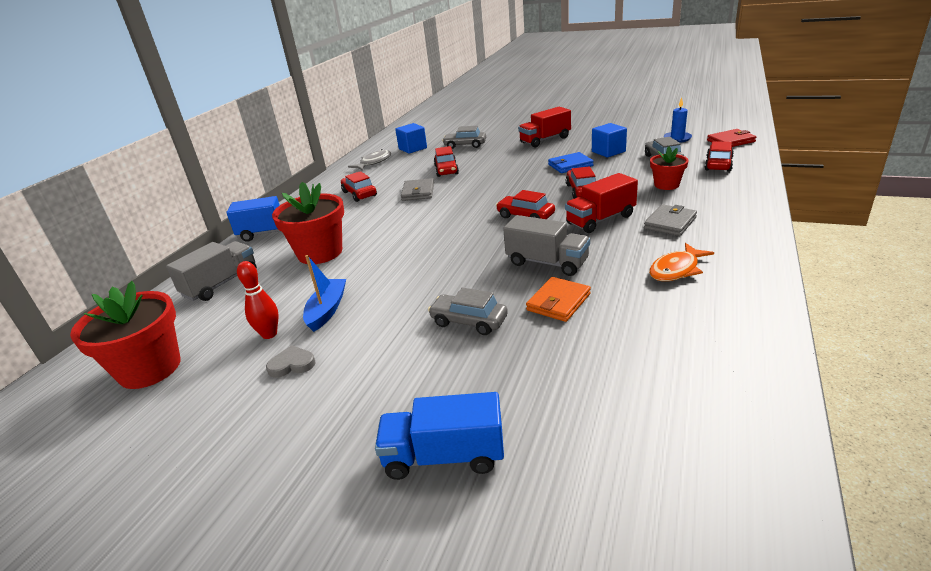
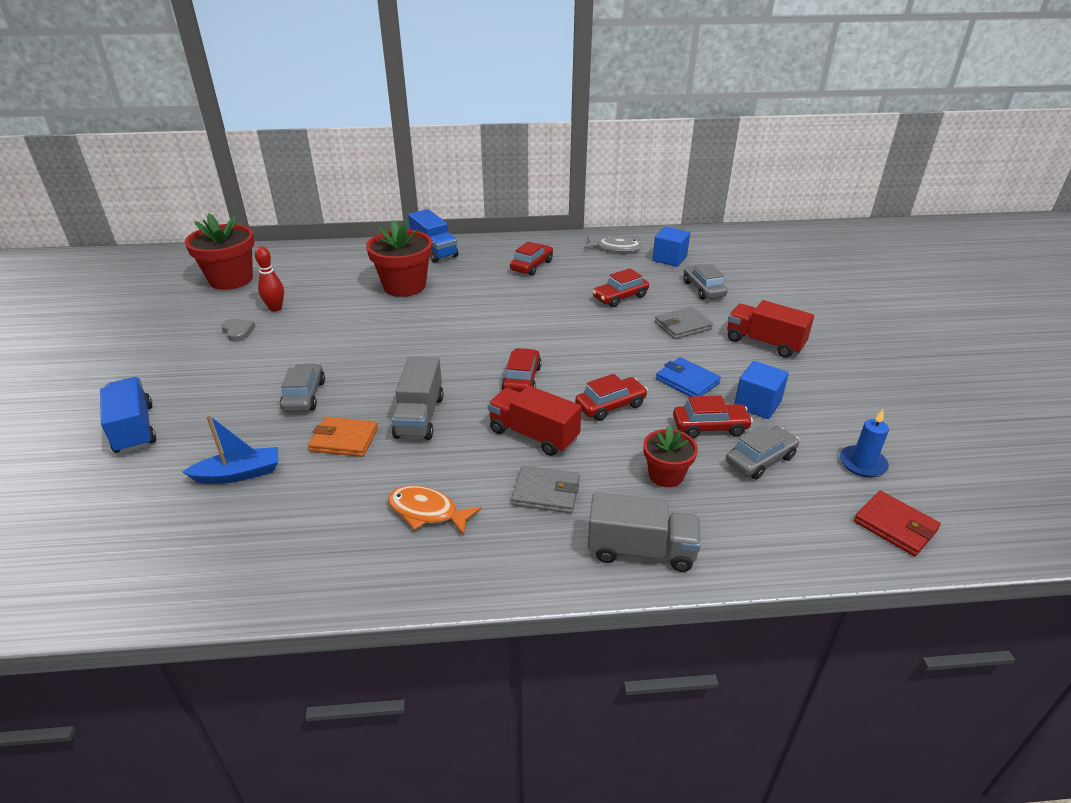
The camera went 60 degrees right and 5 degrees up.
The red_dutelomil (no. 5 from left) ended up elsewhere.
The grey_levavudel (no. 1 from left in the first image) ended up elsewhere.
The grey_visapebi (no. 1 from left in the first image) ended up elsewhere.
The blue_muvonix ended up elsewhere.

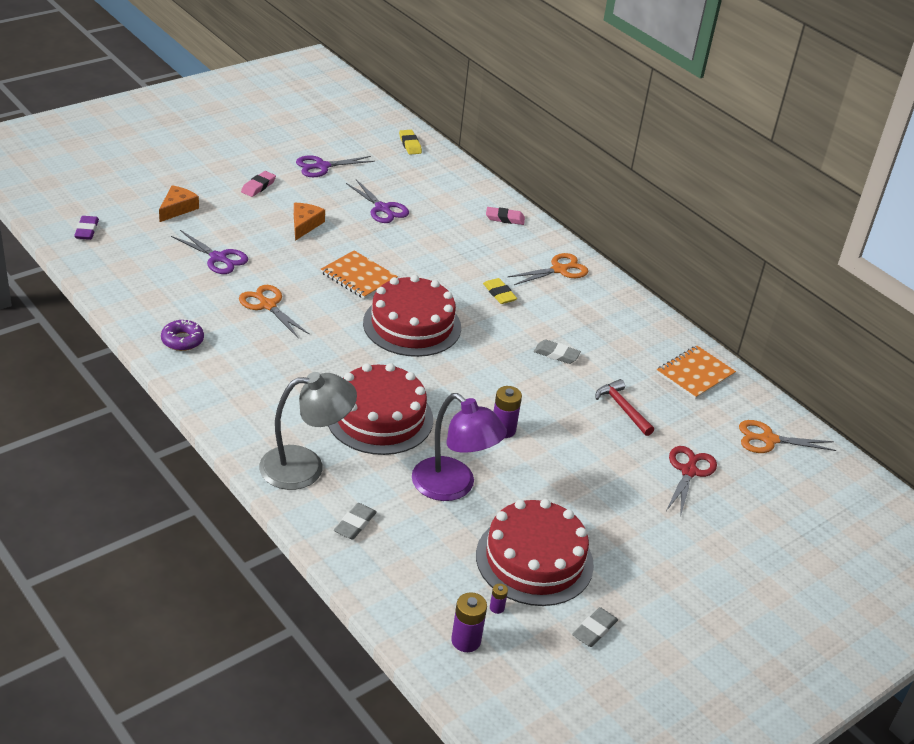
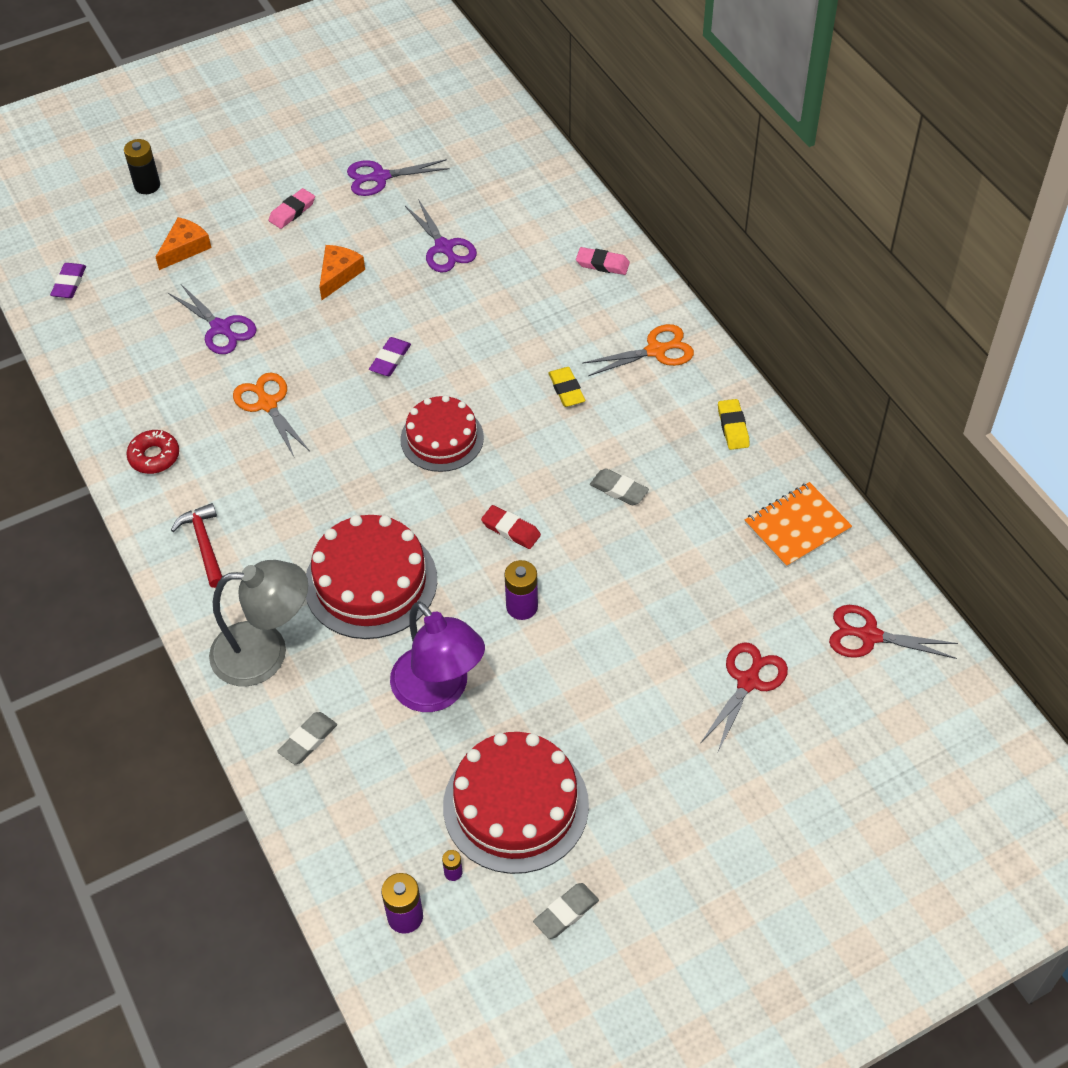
The camera went 15 degrees right and 15 degrees up.
The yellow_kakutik (no. 1 from left in the first image) ended up elsewhere.
Where the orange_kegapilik (no. 1 from left) stood, the purple_kakutik (no. 2 from left) came to stand.
The size of the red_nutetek (no. 2 from left) changed by a factor of 0.67.
What was the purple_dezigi turned into the red_dezigi.
The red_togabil ended up elsewhere.
What was the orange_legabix (no. 3 from left) turned into the red_legabix (no. 2 from left).
The second view gained the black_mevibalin.
The second view gained the red_kakutik.

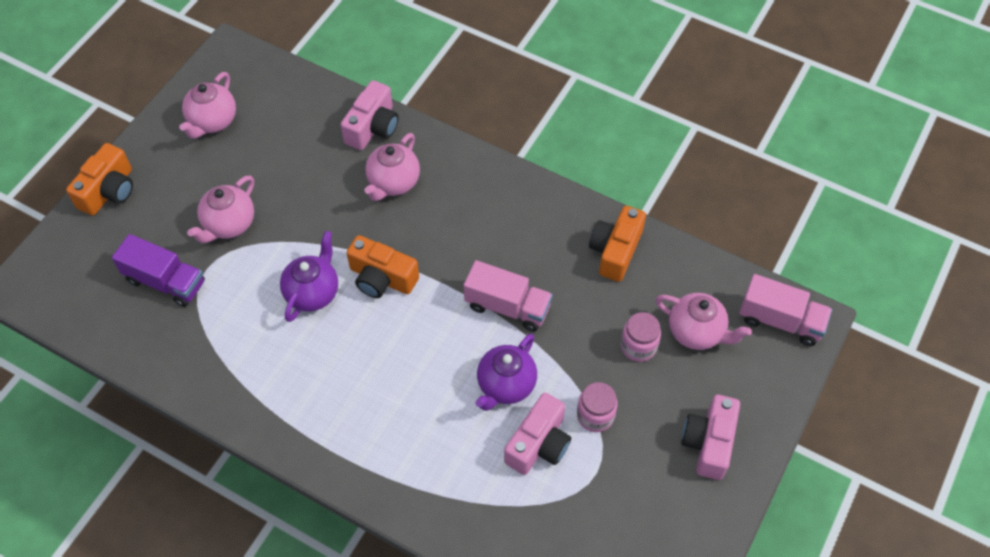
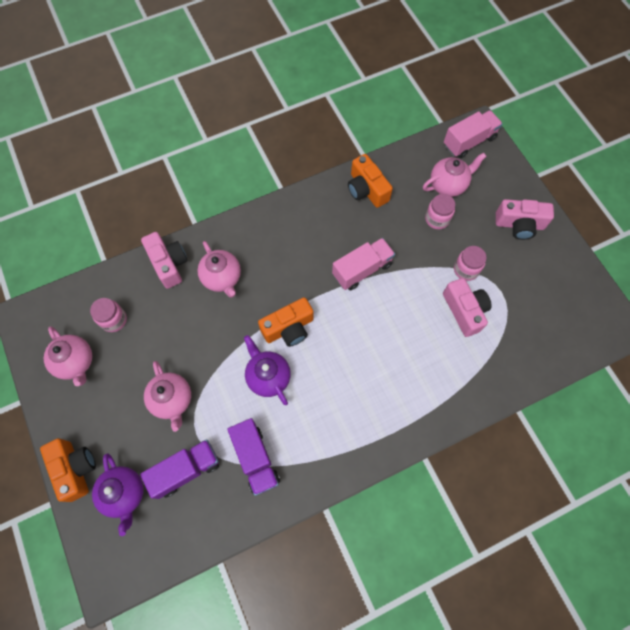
The camera went 55 degrees left and 10 degrees up.
The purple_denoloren (no. 2 from left in the first image) ended up elsewhere.
The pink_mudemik (no. 3 from left) ended up facing another way, 45 degrees counterclockwise from before.
The second view gained the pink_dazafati (no. 1 from left).
The second view gained the purple_visapebi (no. 2 from left).

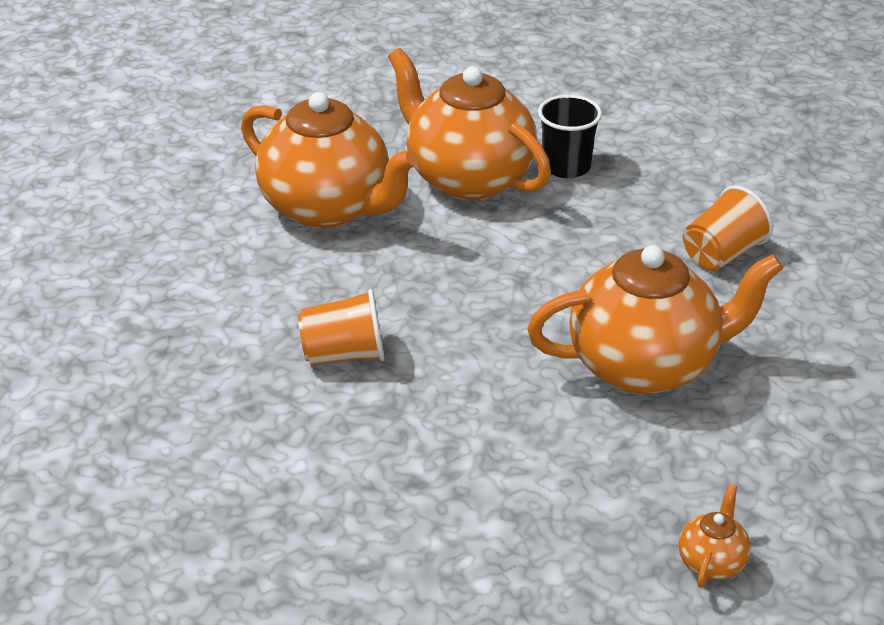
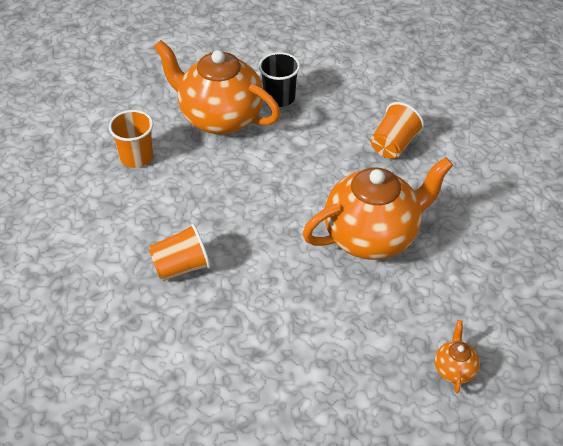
The camera went 15 degrees left and 10 degrees up.
Where the orange_denoloren (no. 1 from left) stood, the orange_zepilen (no. 1 from left) came to stand.

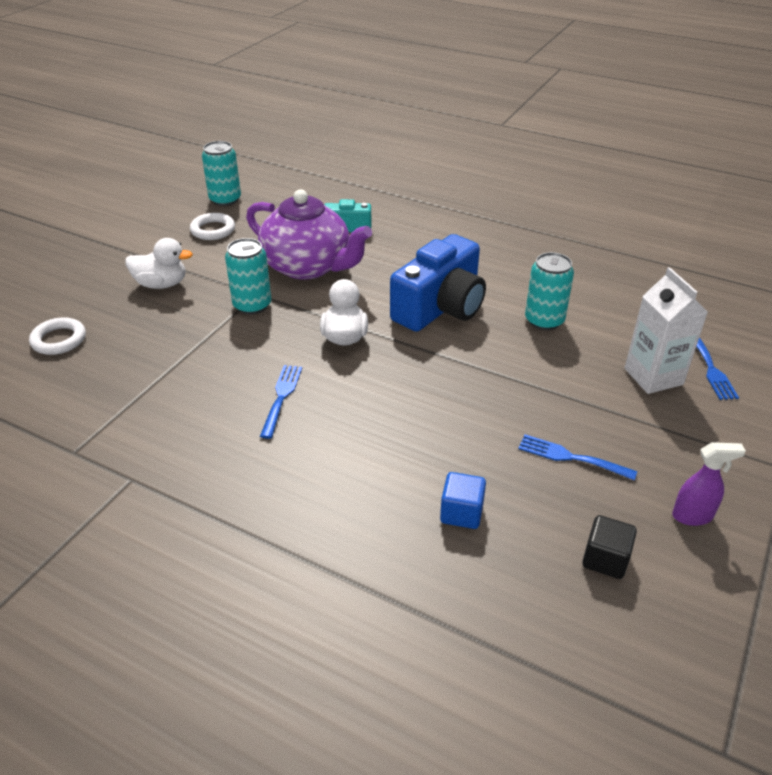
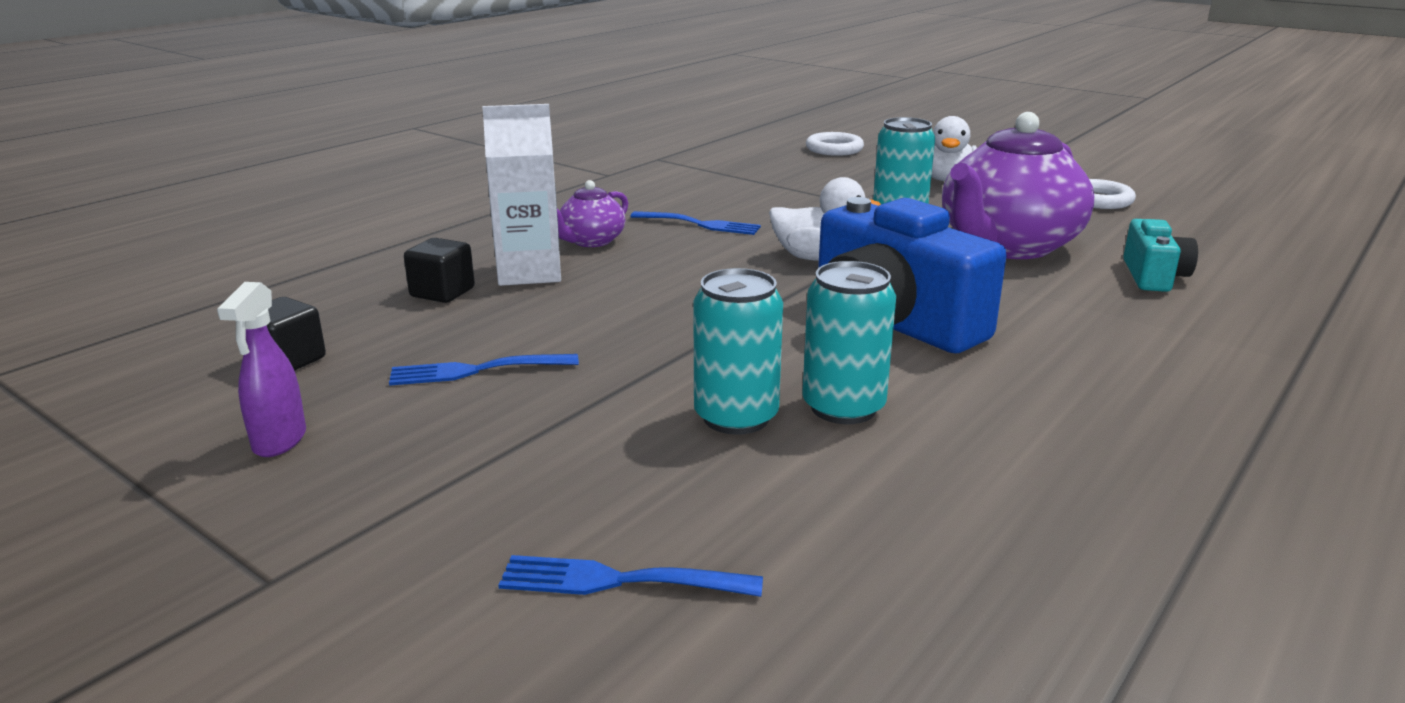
The camera went 100 degrees right and 15 degrees down.
The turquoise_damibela (no. 1 from left) ended up elsewhere.
The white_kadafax ended up elsewhere.
The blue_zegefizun (no. 2 from left in the first image) ended up facing another way, 135 degrees counterclockwise from before.
What was the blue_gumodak turned into the black_gumodak (no. 2 from left).
The second view gained the purple_denoloren (no. 1 from left).

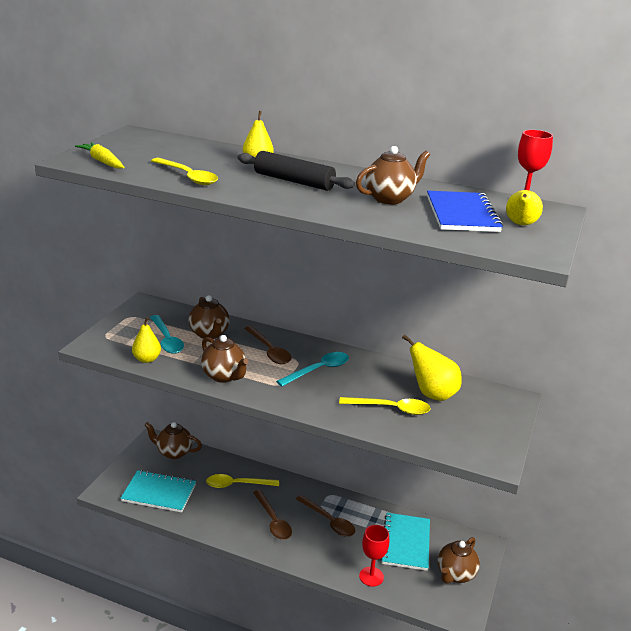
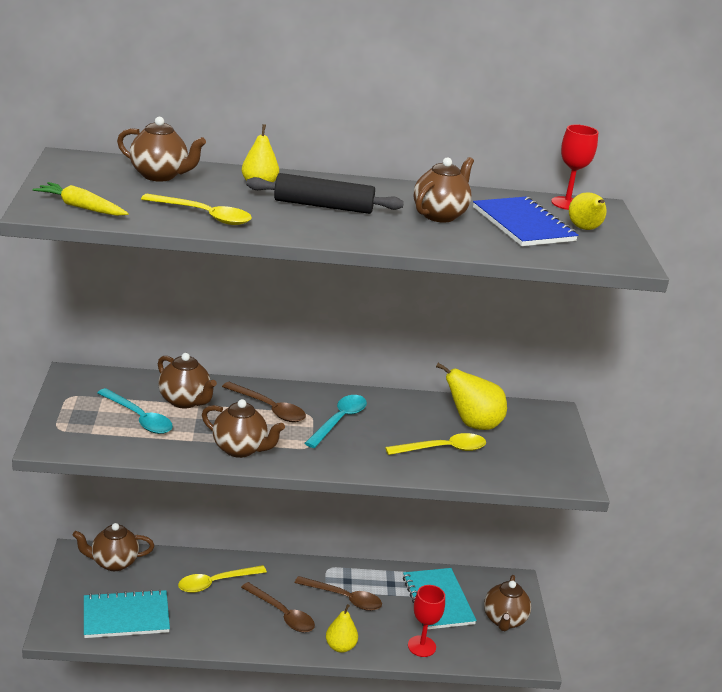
The camera went 25 degrees left and 0 degrees up.
The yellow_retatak (no. 1 from left in the first image) ended up elsewhere.
The second view gained the brown_denoloren (no. 2 from left).

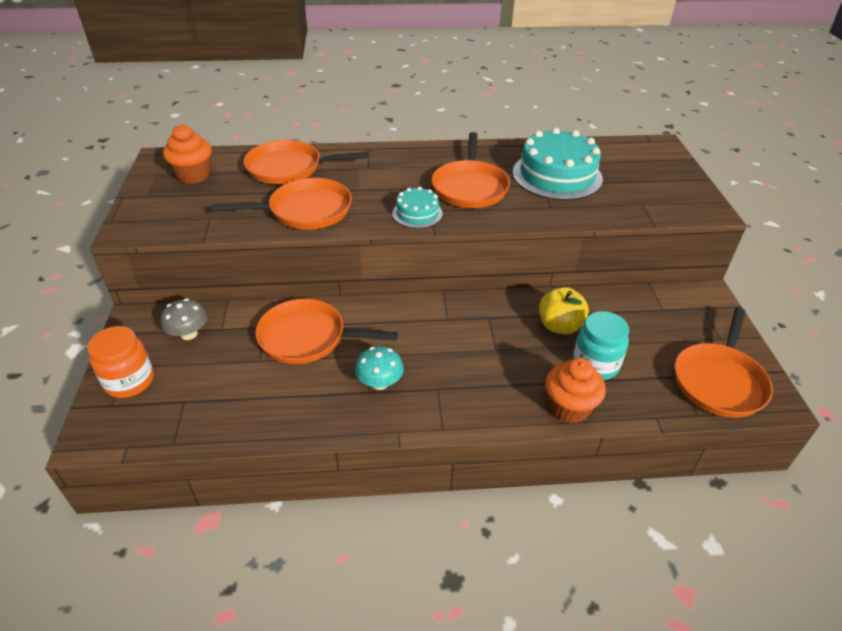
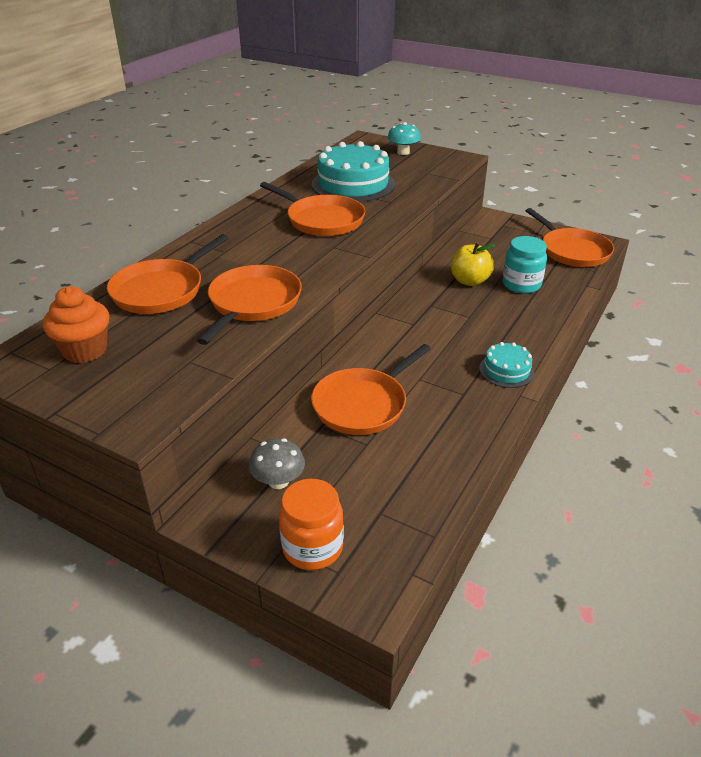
The camera went 55 degrees left and 5 degrees down.
The turquoise_nutetek (no. 1 from left in the first image) ended up elsewhere.
The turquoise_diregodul ended up elsewhere.
The second view lost the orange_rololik (no. 2 from left).

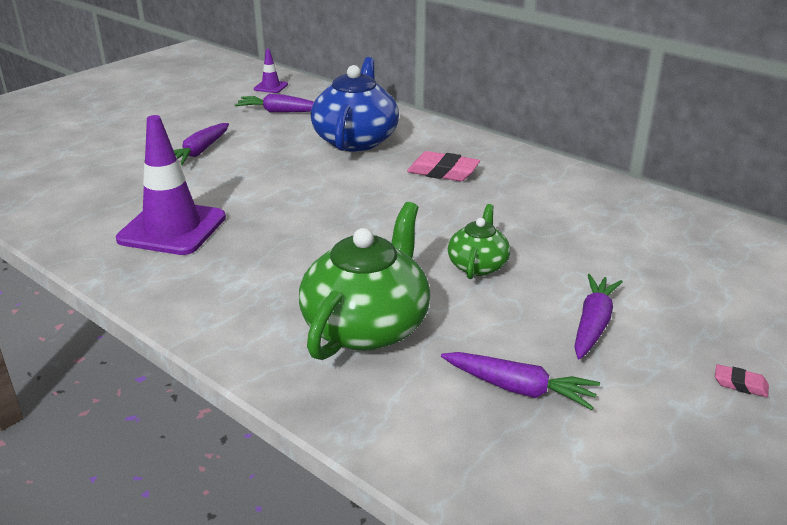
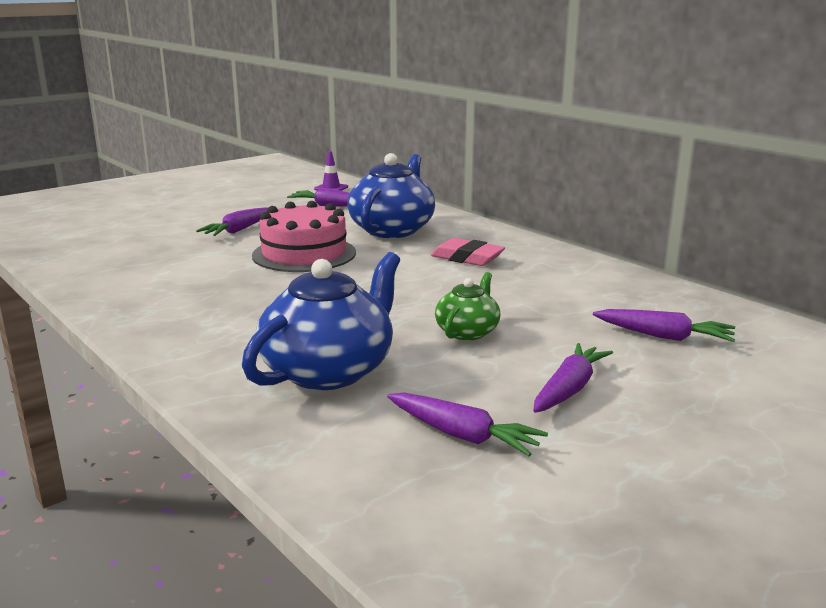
The camera went 10 degrees right and 10 degrees down.
The second view lost the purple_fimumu (no. 1 from left).
What was the green_denoloren (no. 1 from left) turned into the blue_denoloren (no. 1 from left).
The second view lost the pink_kakutik (no. 2 from left).
The second view gained the pink_nutetek.
The second view gained the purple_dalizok (no. 5 from left).

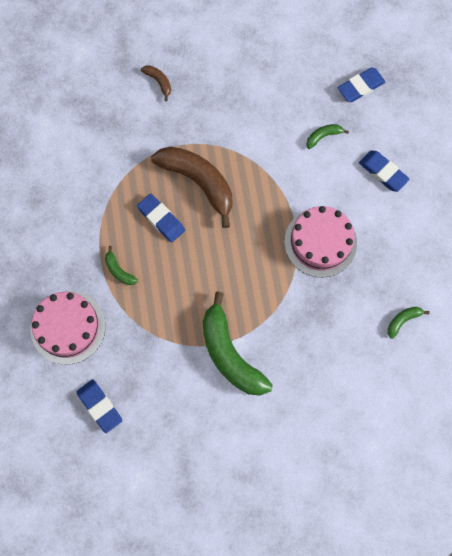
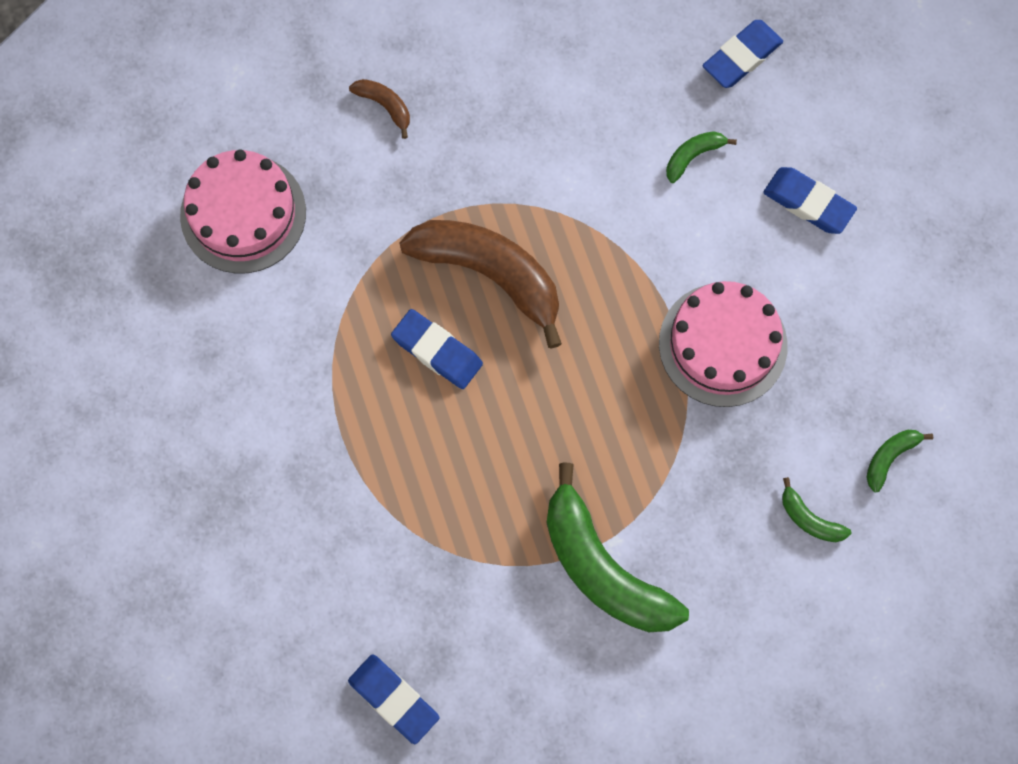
The camera went 10 degrees left and 0 degrees up.
The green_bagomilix (no. 1 from left in the first image) ended up elsewhere.
The pink_nutetek (no. 1 from left) ended up elsewhere.

